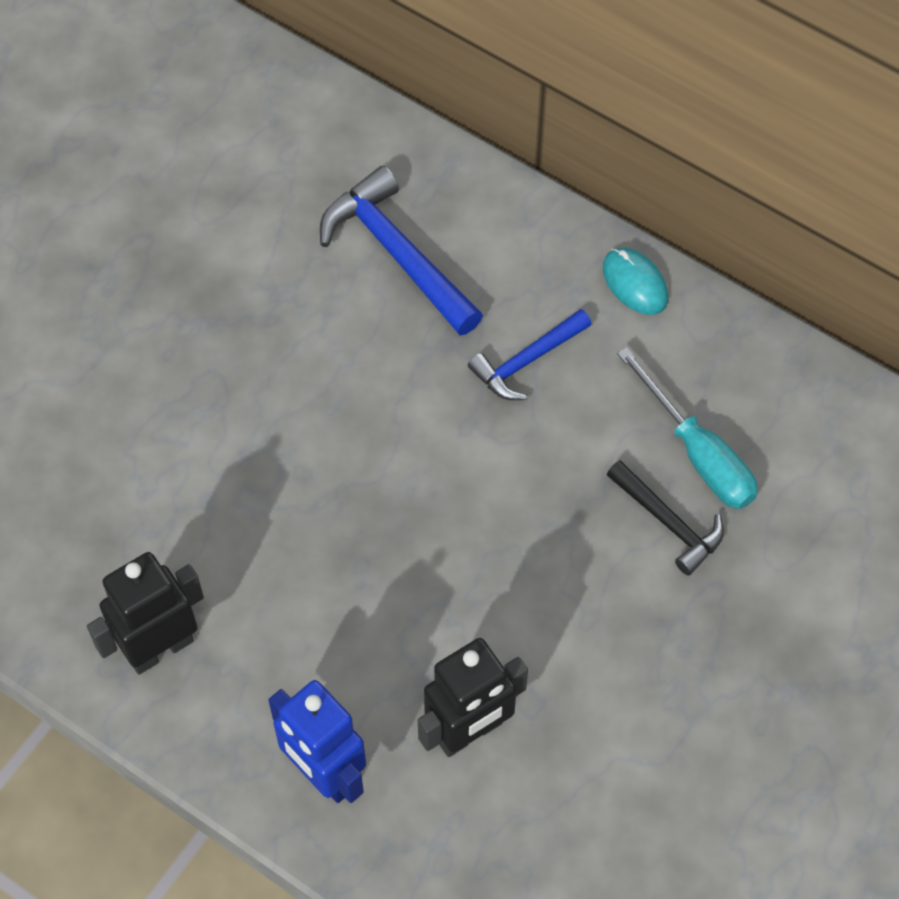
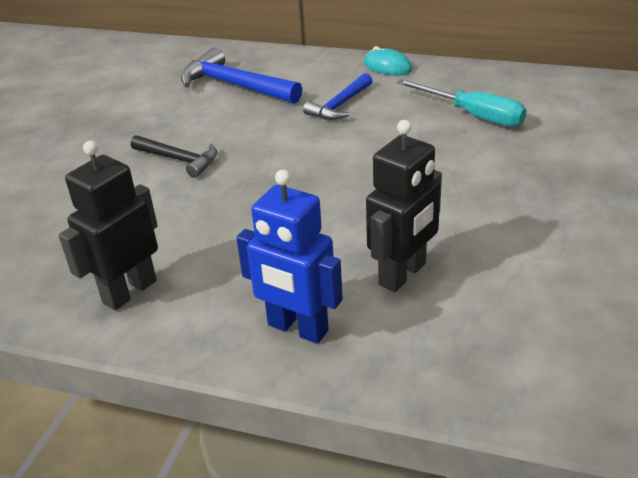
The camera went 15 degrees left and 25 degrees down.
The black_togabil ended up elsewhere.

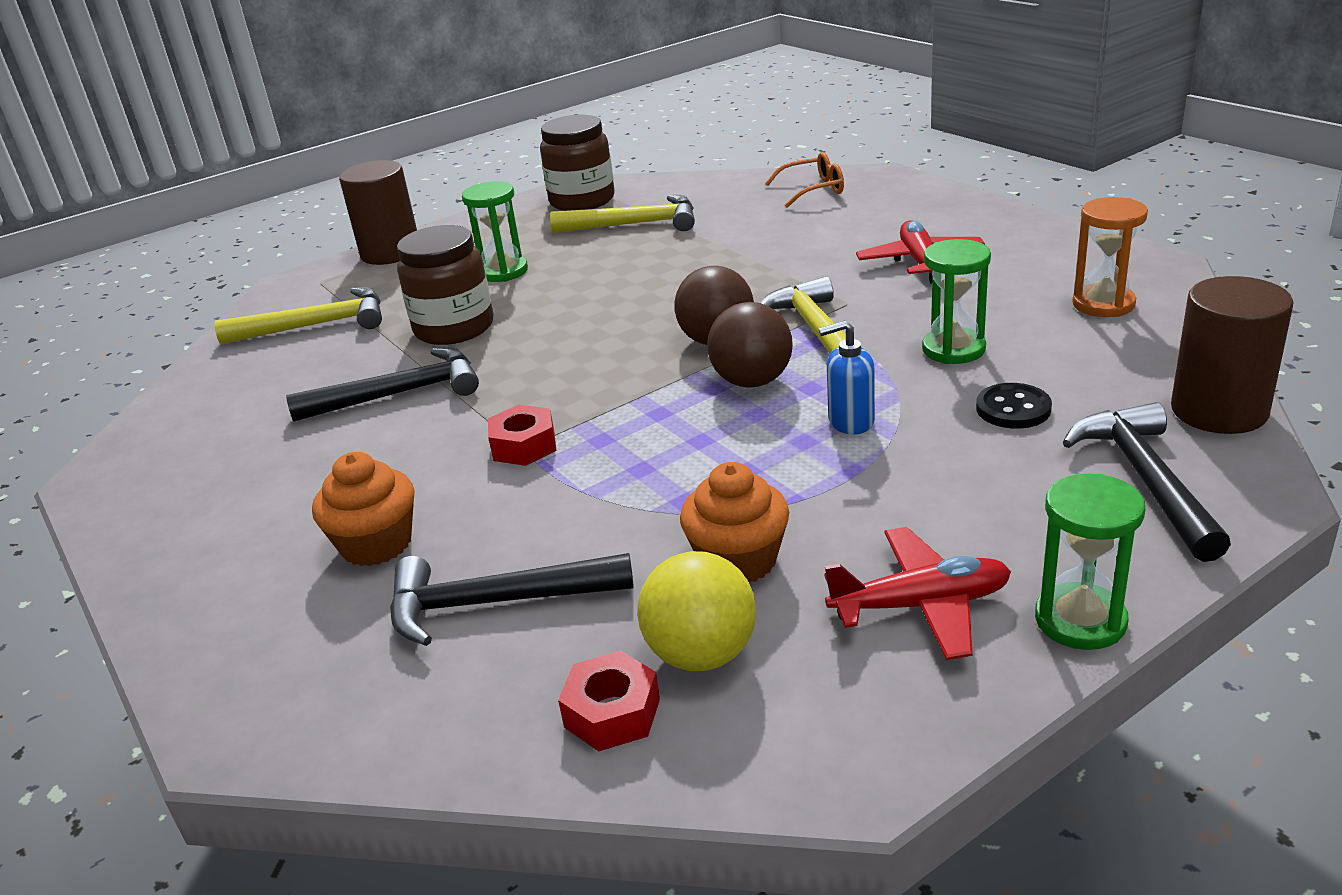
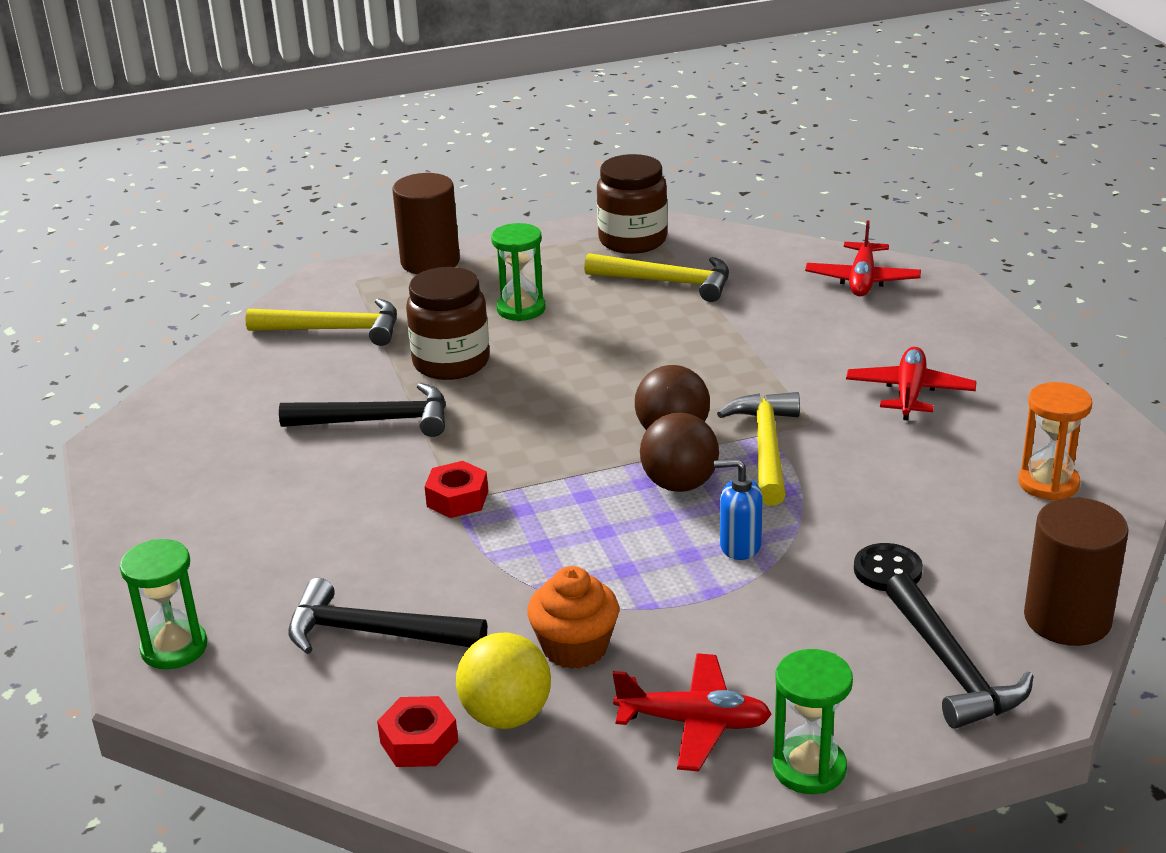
The camera went 15 degrees right and 0 degrees up.
Where the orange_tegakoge stood, the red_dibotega (no. 2 from left) came to stand.
The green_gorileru (no. 2 from left in the first image) ended up elsewhere.
The black_togabil (no. 3 from left) ended up facing another way, 150 degrees clockwise from before.
The second view lost the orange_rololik (no. 1 from left).

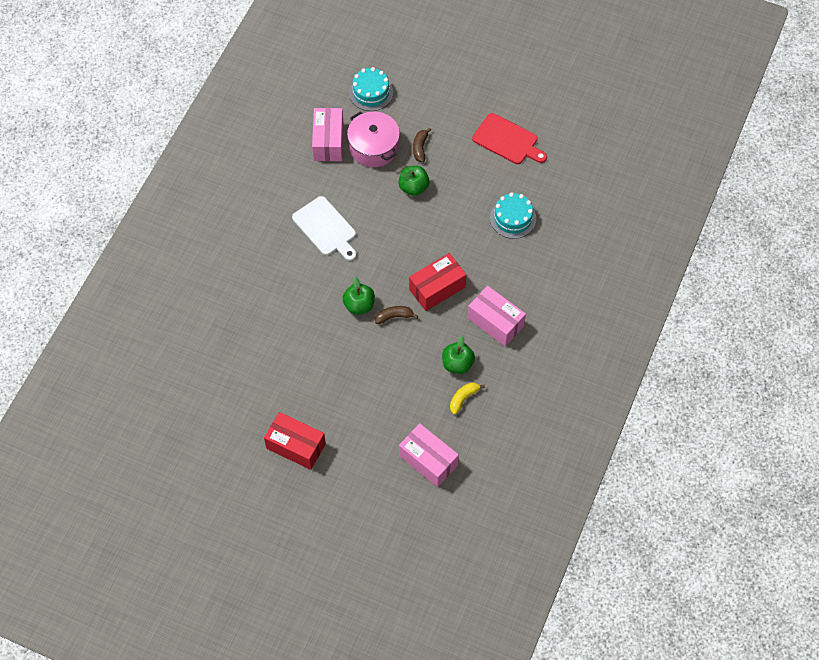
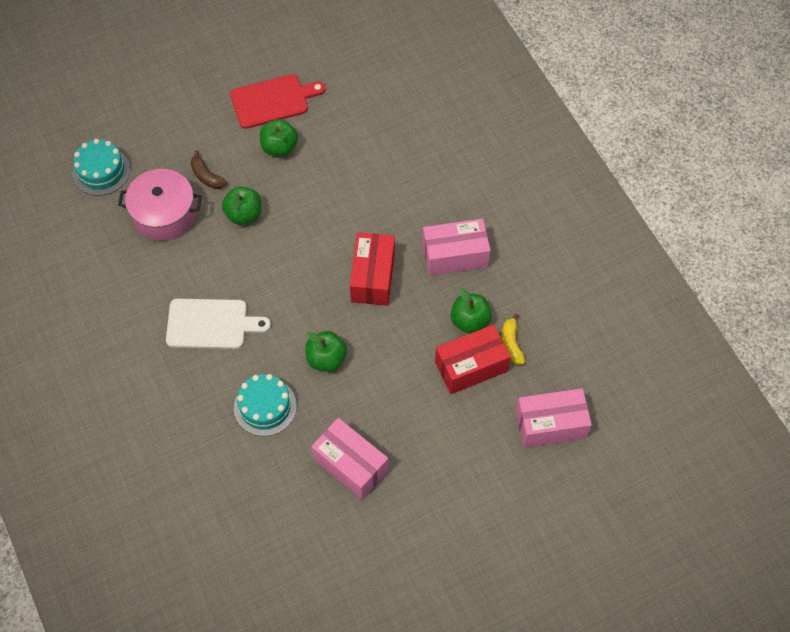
The camera went 50 degrees left and 0 degrees up.
The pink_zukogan (no. 1 from left) ended up elsewhere.
The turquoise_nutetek (no. 2 from left) ended up elsewhere.
The second view lost the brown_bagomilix (no. 1 from left).
The red_zukogan (no. 1 from left in the first image) ended up elsewhere.
The second view gained the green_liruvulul (no. 2 from left).

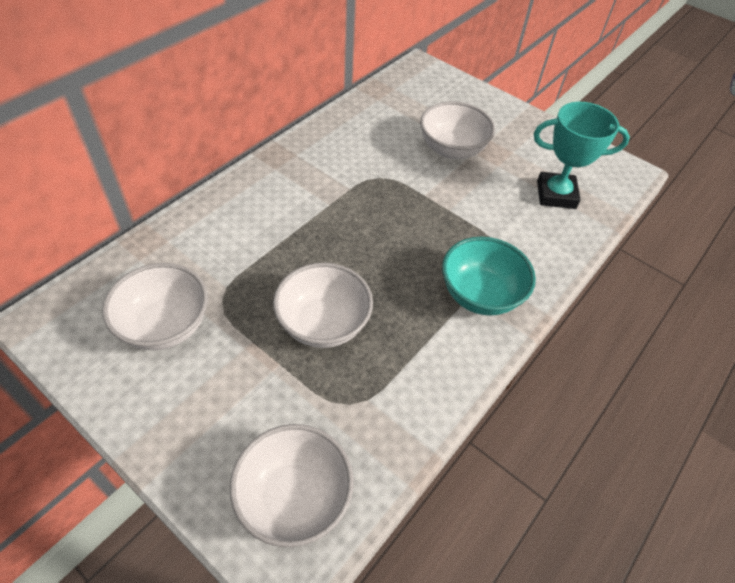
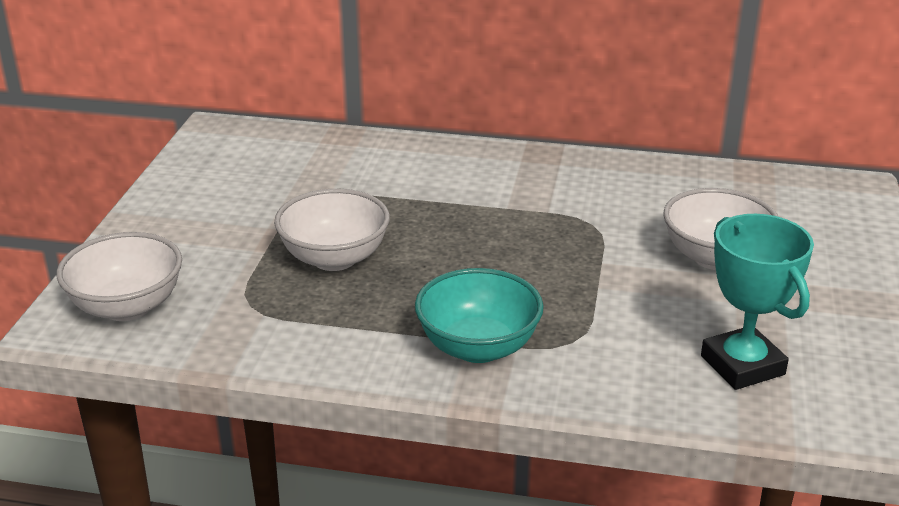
The camera went 65 degrees right and 20 degrees down.
The second view lost the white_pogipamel (no. 1 from left).

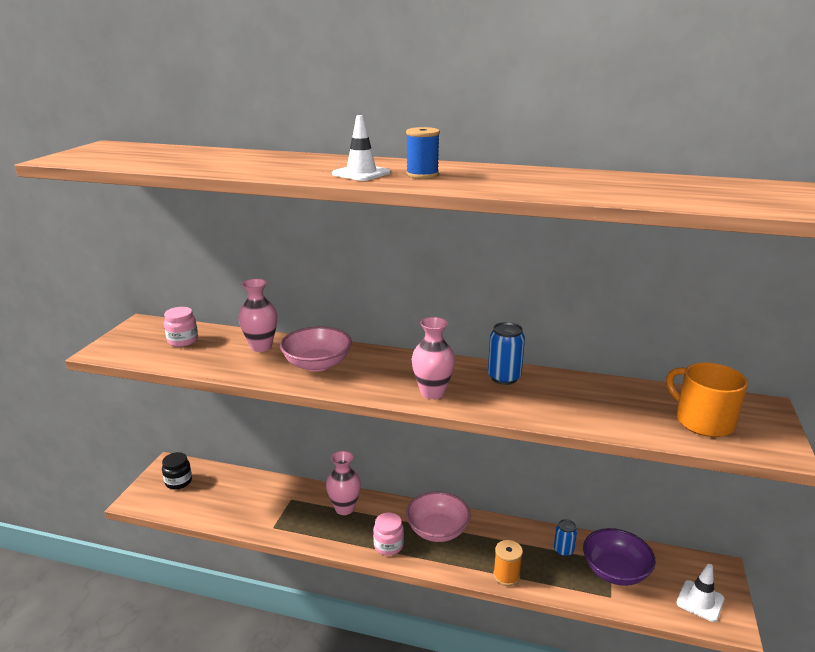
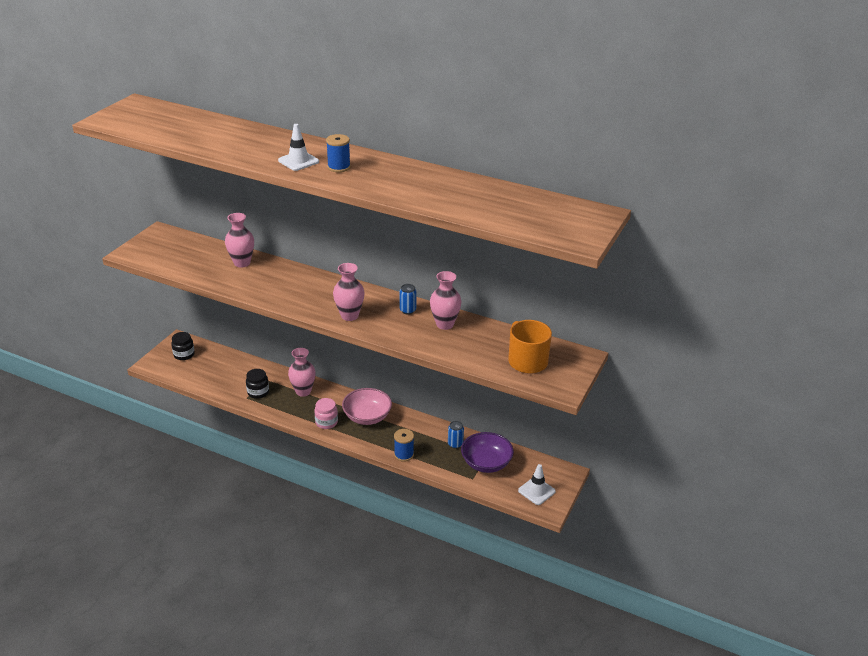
The camera went 10 degrees right and 10 degrees up.
The second view lost the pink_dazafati (no. 1 from left).
The size of the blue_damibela (no. 1 from left) changed by a factor of 0.67.
The second view lost the pink_pogipamel (no. 1 from left).
What was the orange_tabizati turned into the blue_tabizati (no. 2 from left).
The second view gained the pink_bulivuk (no. 4 from left).
The second view gained the black_dazafati (no. 2 from left).

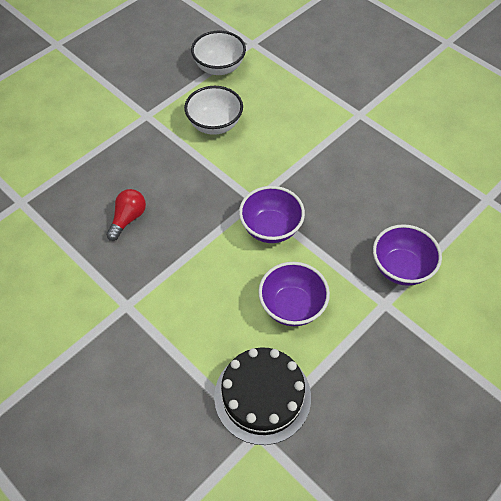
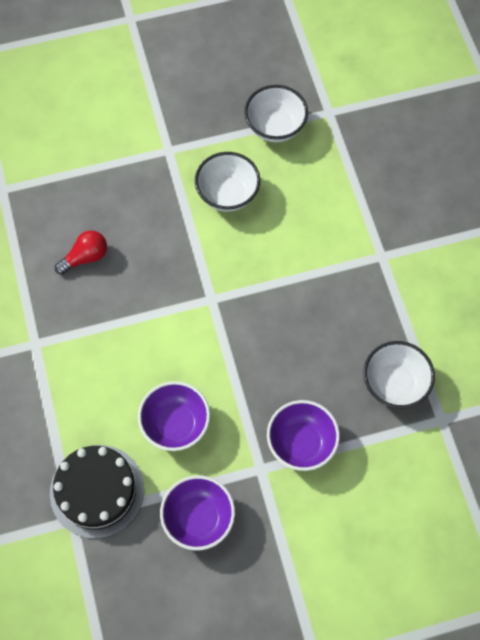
The camera went 30 degrees right and 10 degrees up.
The purple_pogipamel (no. 1 from left in the first image) ended up elsewhere.
The second view gained the white_pogipamel (no. 3 from left).

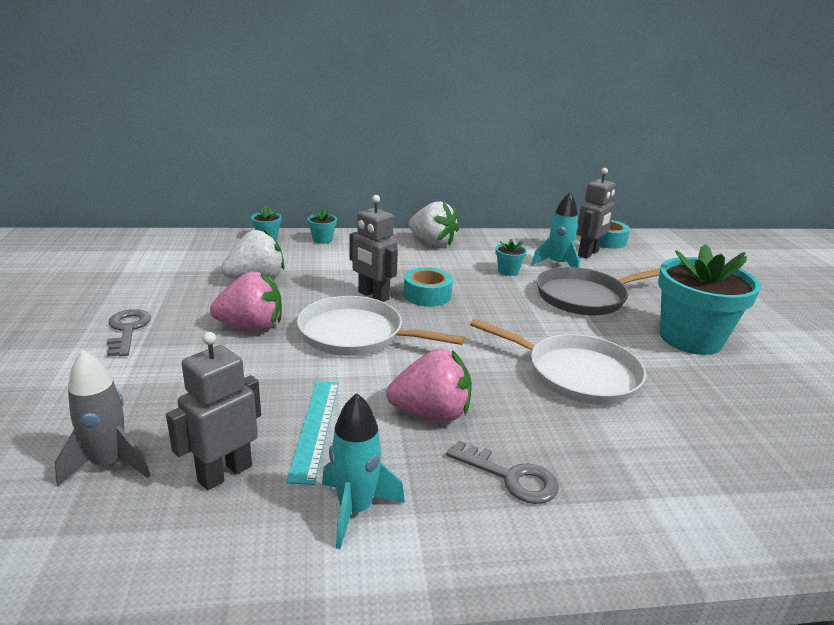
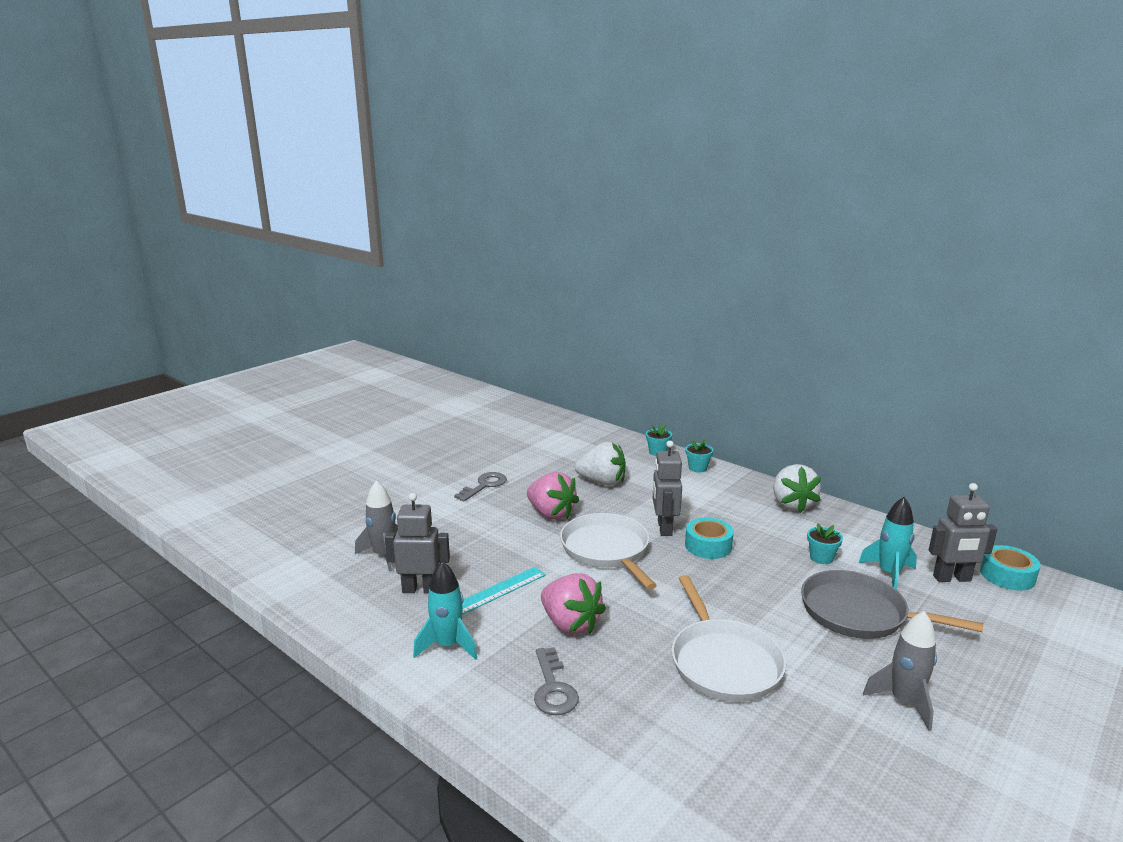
The camera went 50 degrees right and 5 degrees down.
Where the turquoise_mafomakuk (no. 4 from left) stood, the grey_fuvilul (no. 2 from left) came to stand.

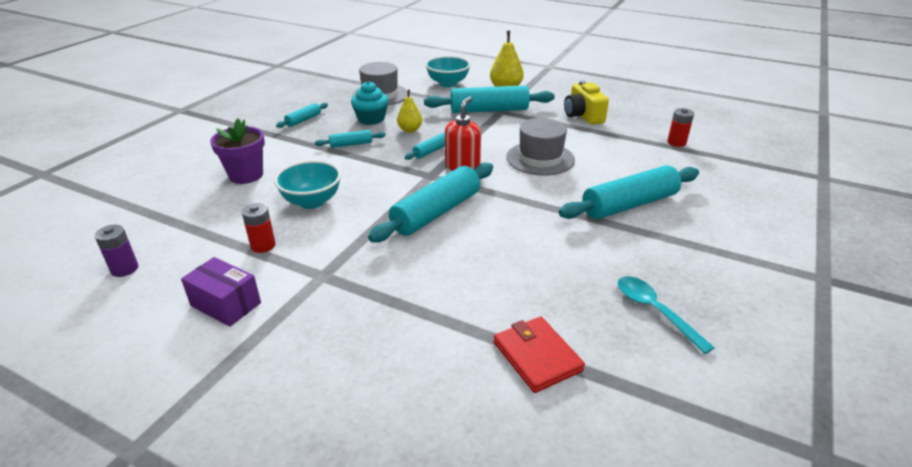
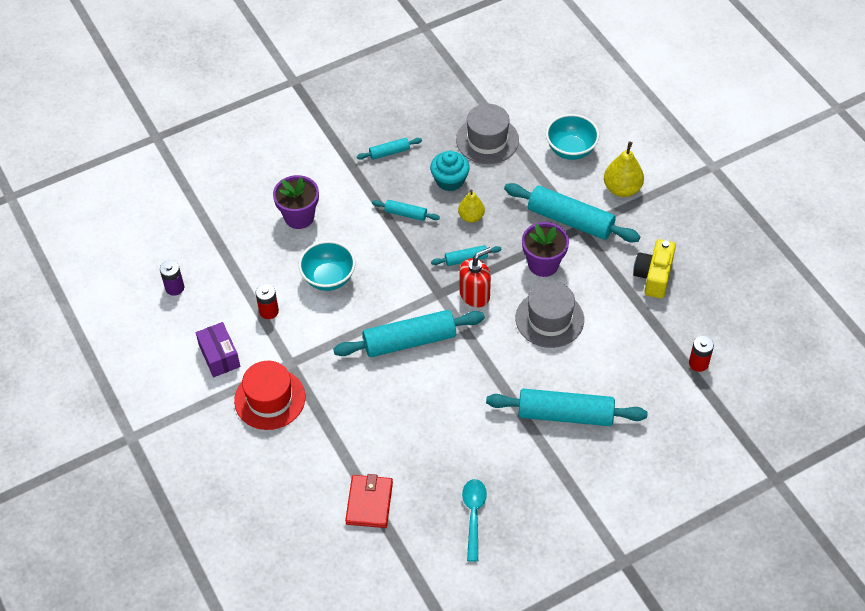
The camera went 35 degrees right and 20 degrees up.
The second view gained the purple_mafomakuk (no. 2 from left).
The second view gained the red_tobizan.

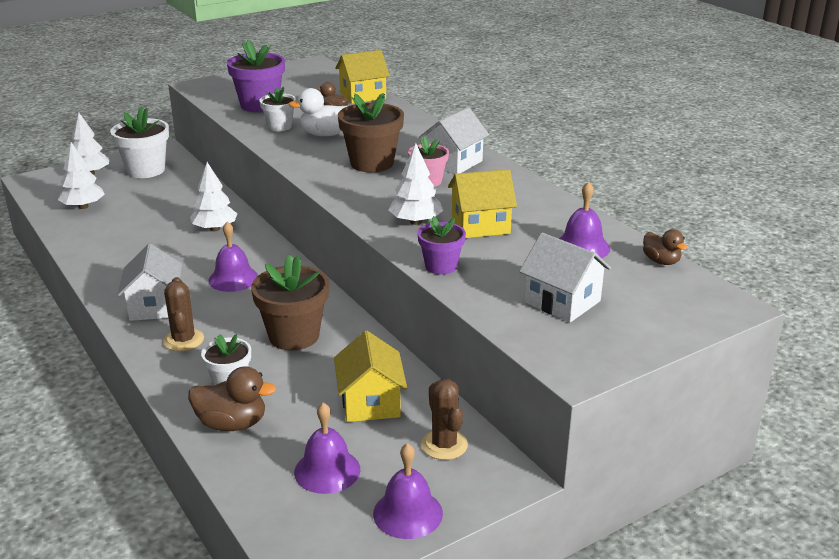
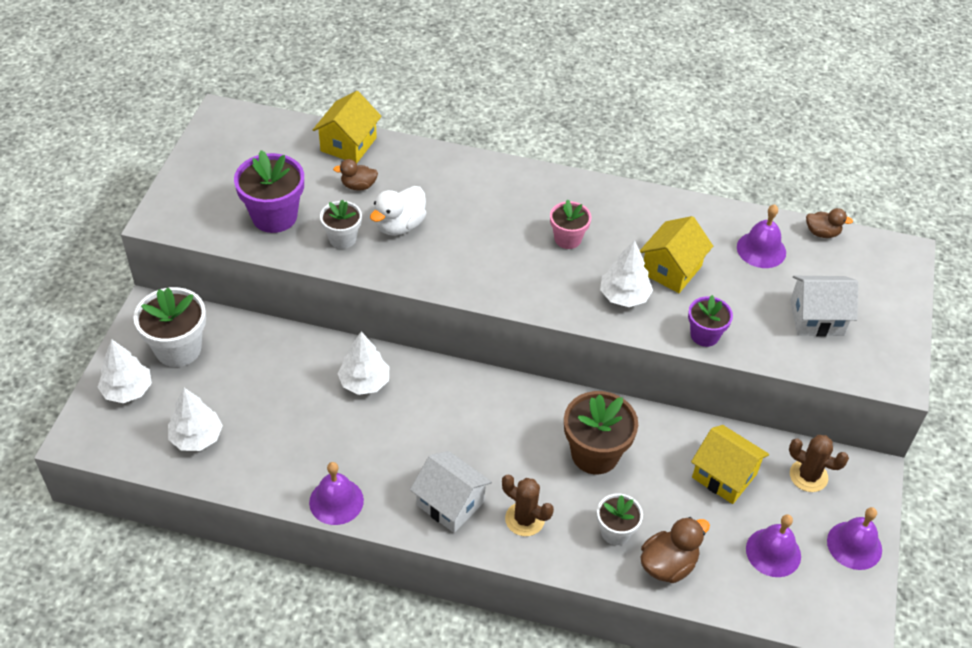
The camera went 45 degrees left and 20 degrees up.
The second view lost the brown_mafomakuk (no. 2 from left).
The second view lost the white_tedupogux (no. 2 from left).
The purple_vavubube (no. 1 from left) ended up elsewhere.

